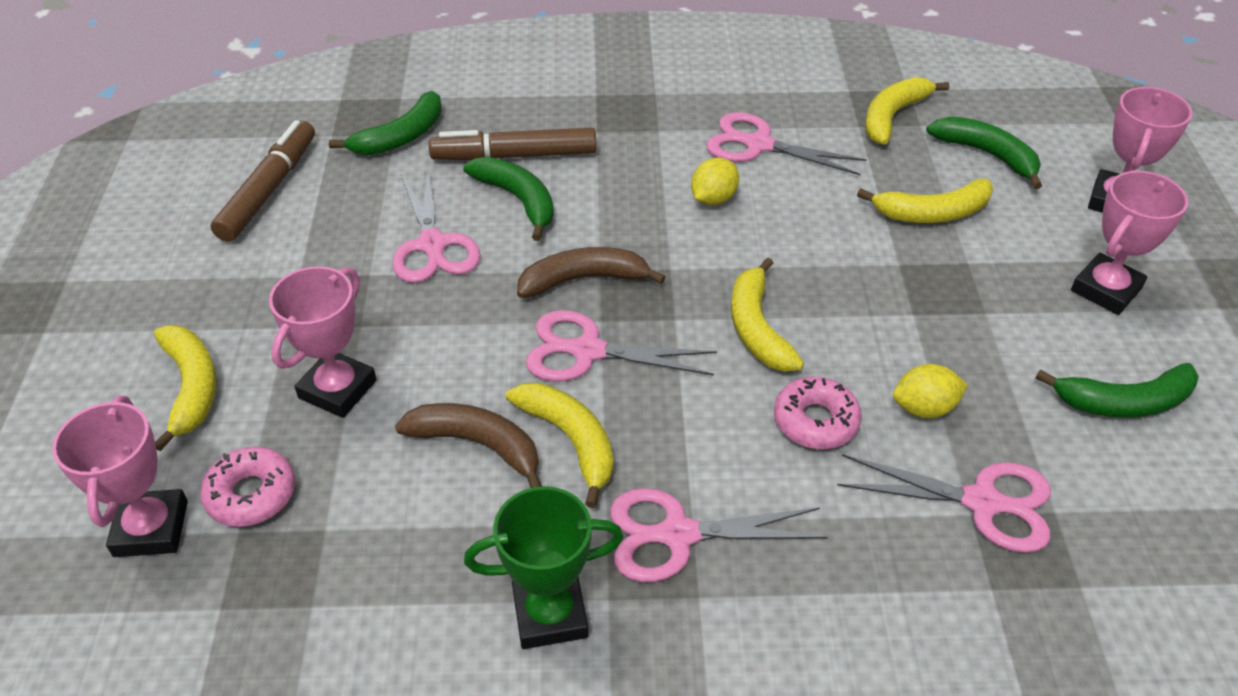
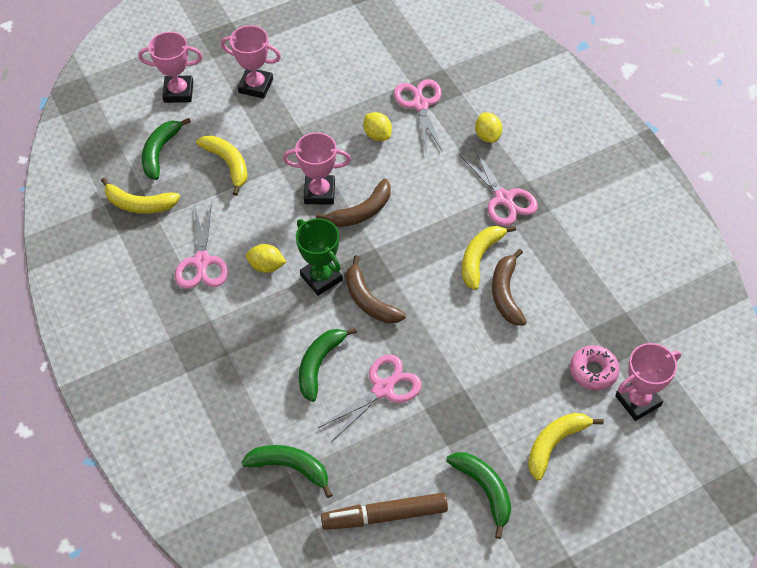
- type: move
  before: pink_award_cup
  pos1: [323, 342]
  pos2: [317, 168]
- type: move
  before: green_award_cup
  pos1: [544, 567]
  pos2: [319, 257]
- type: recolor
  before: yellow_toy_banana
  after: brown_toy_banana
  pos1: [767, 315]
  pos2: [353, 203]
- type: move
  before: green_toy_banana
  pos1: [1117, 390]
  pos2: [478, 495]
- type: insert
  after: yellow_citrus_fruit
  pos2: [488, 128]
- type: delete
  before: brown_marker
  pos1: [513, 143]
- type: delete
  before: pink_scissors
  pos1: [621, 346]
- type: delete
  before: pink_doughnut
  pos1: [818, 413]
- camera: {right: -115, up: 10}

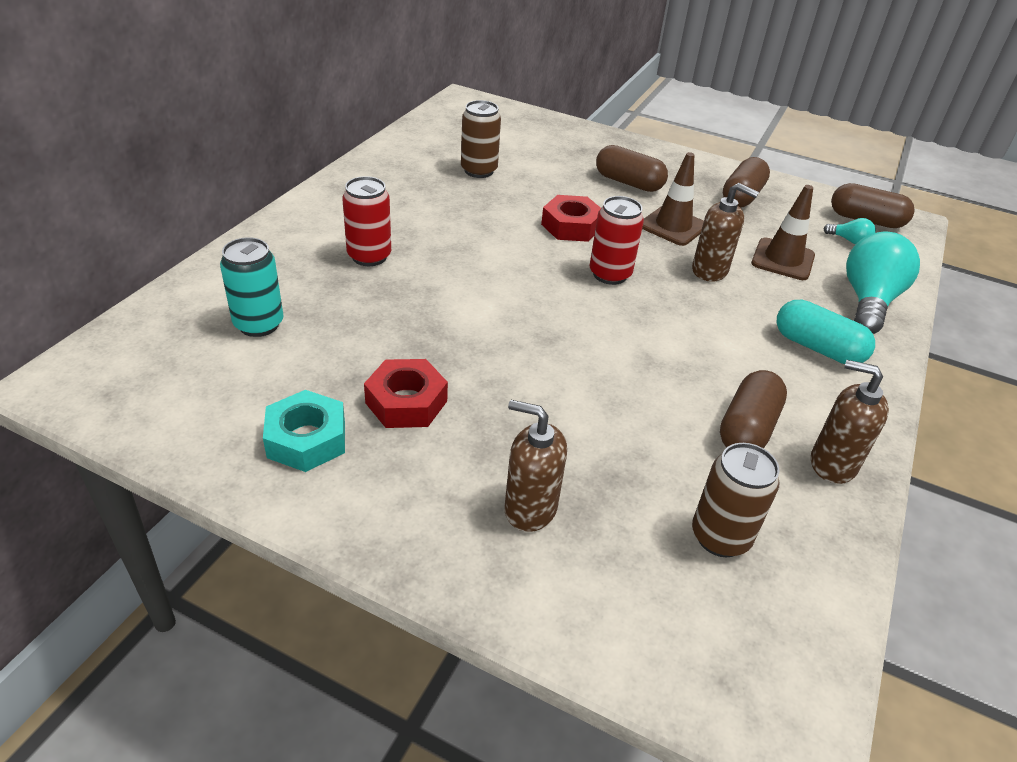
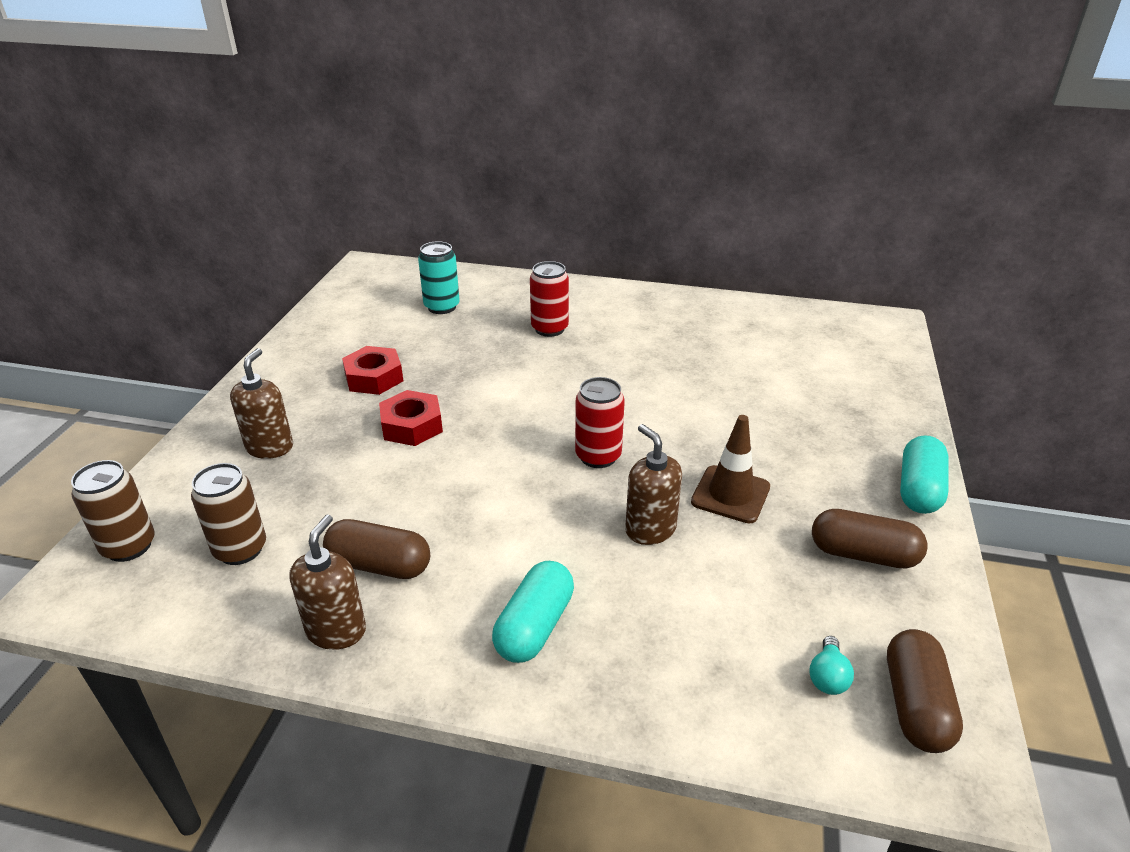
- type: move
  before: brown_can
  pos1: [481, 139]
  pos2: [113, 511]
- type: move
  before: crimson_hexagon_nut
  pos1: [571, 218]
  pos2: [411, 418]
- type: rotate
  before: brown_soap_dispenser
  pos1: [725, 232]
  pos2: [653, 484]
  turn: 135
- type: insert
  after: aqua_pill
  pos2: [924, 474]
- type: delete
  before: aqua_hexagon_nut
  pos1: [304, 431]
- type: delete
  before: brown_pill
  pos1: [632, 168]
- type: delete
  before: brown_traffic_cone
  pos1: [783, 232]
- type: delete
  before: aqua_light_bulb
  pos1: [883, 283]
- camera: {right: 80, up: -5}

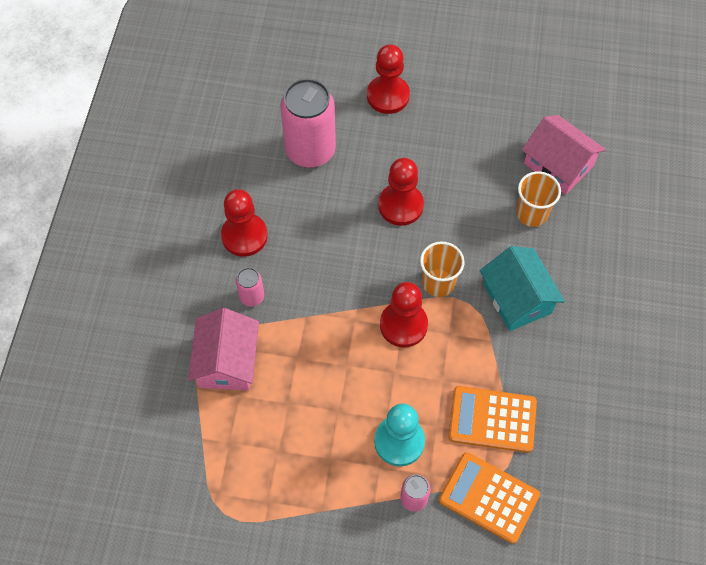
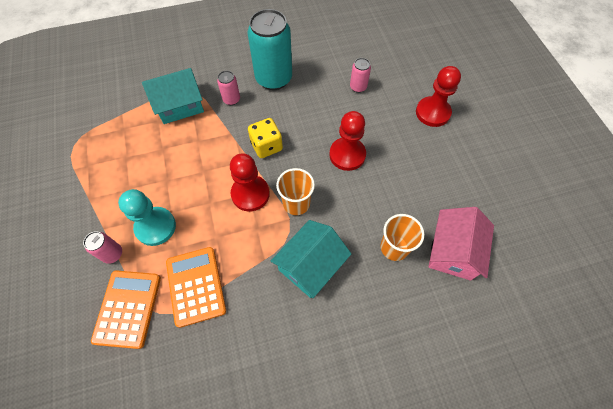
- type: recolor
  before: pink_toy_house
  after: aqua_toy_house
  pos1: [223, 349]
  pos2: [173, 96]
- type: replace
  before: crimson_chess_pawn
  after: aqua_can
  pos1: [244, 223]
  pos2: [270, 49]
- type: insert
  after: yellow_game_die
  pos2: [265, 138]
- type: resize
  before: pink_can
  pos1: [308, 123]
  pos2: [360, 75]
  scale: 0.46
- camera: {right: 65, up: 0}

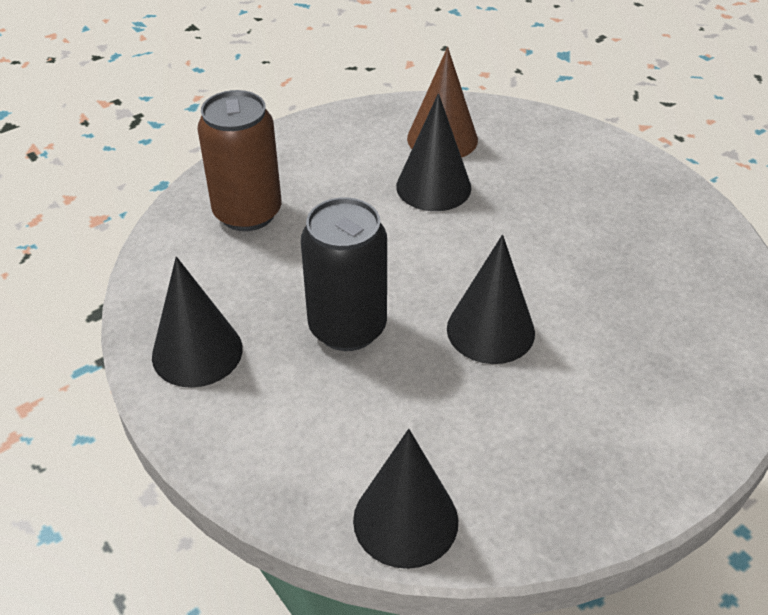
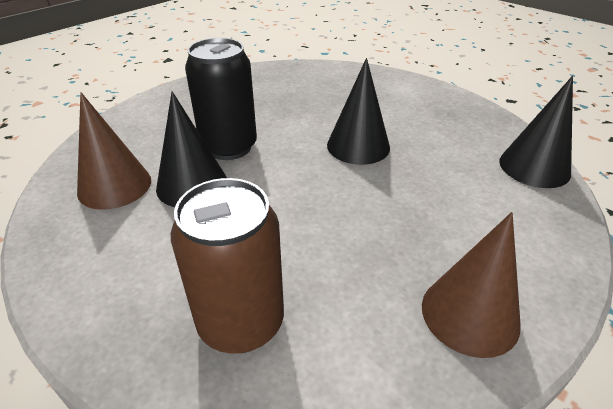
- type: move
  before: ebony_can
  pos1: [344, 274]
  pos2: [221, 99]
- type: recolor
  before: ebony_cone
  after: brown_cone
  pos1: [197, 322]
  pos2: [471, 285]
- camera: {right: -100, up: -5}

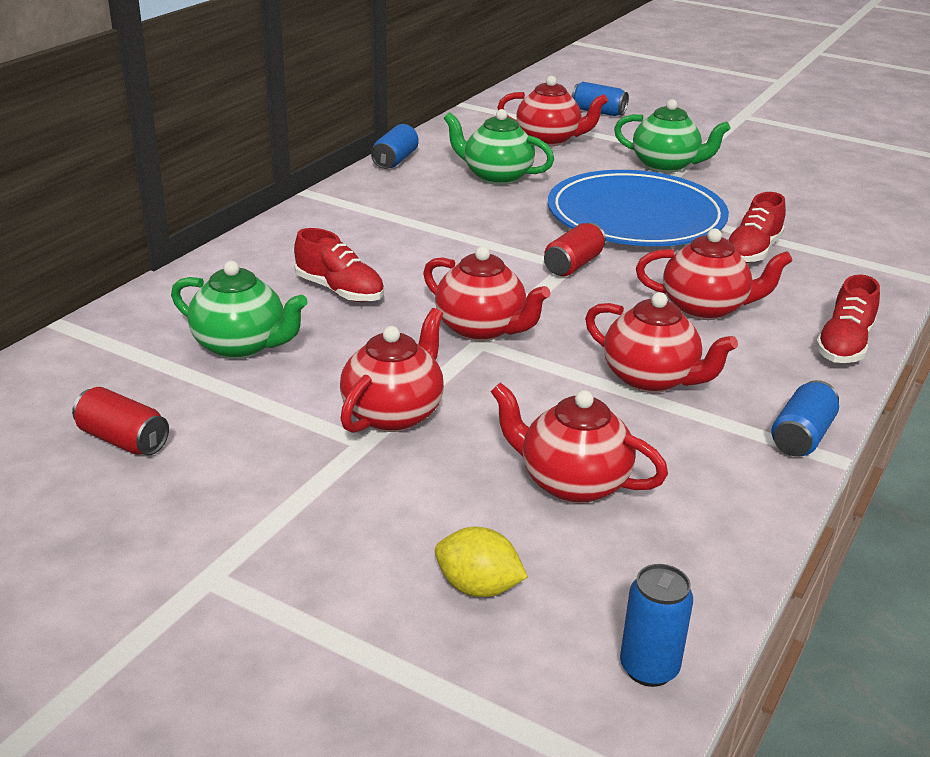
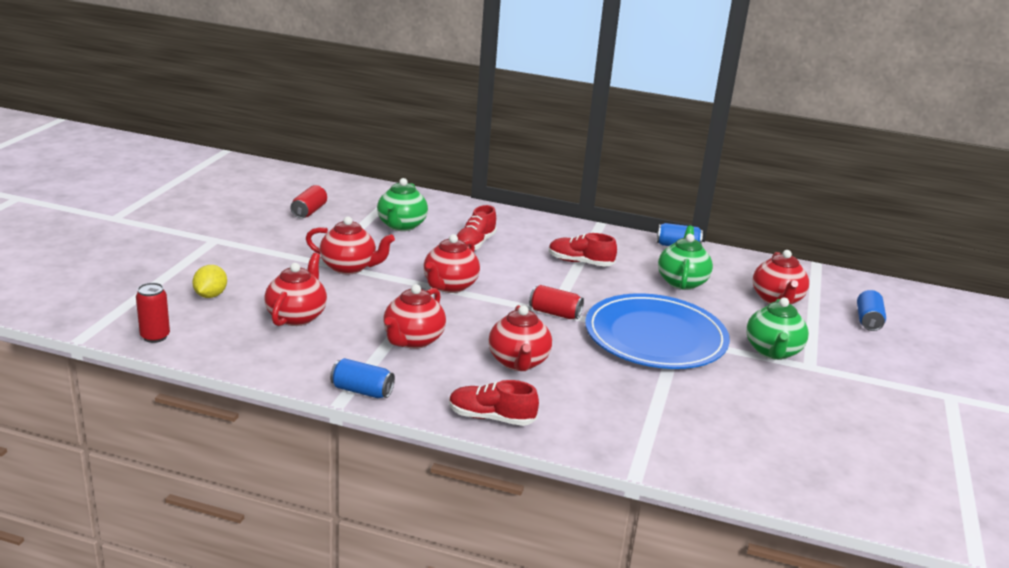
- type: recolor
  before: royal_blue_can
  after: crimson_can
  pos1: [656, 625]
  pos2: [153, 313]
- type: move
  before: crimson_shoe
  pos1: [757, 227]
  pos2: [583, 250]
- camera: {right: 75, up: -5}

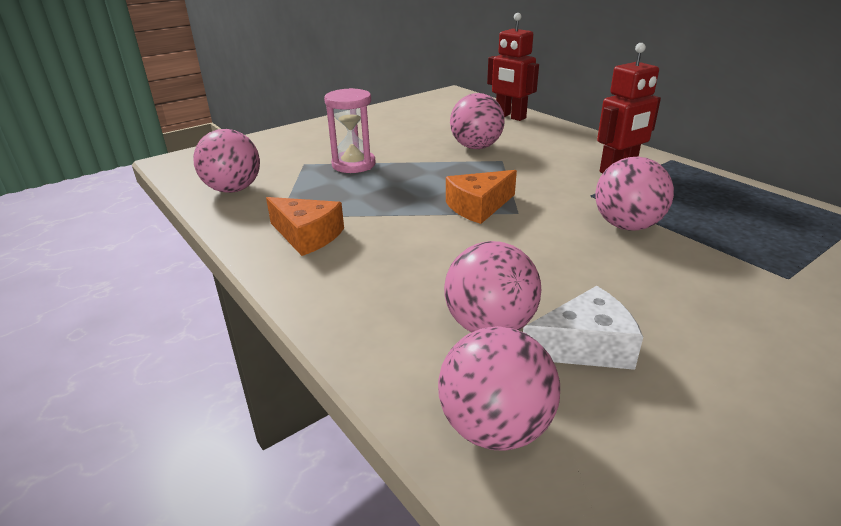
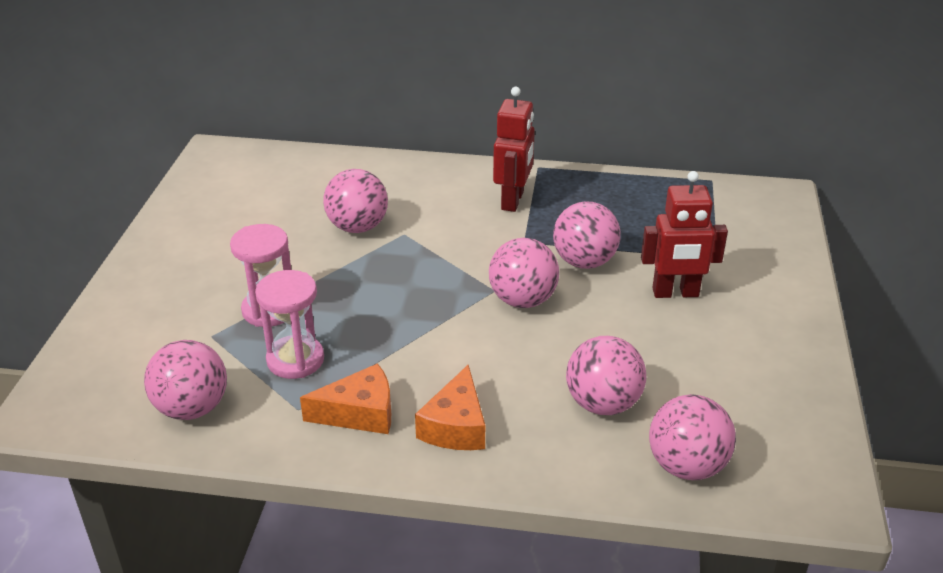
- type: insert
  after: pink_sand_timer
  pos2: [289, 324]
- type: move
  before: bright_orange_piece_of_cheese
  pos1: [481, 197]
  pos2: [450, 407]
- type: insert
  after: pink_ball
  pos2: [524, 272]
- type: move
  before: crimson_robot_figure
  pos1: [513, 67]
  pos2: [684, 234]
- type: delete
  before: white_piece_of_cheese
  pos1: [583, 328]
- camera: {right: -45, up: 5}

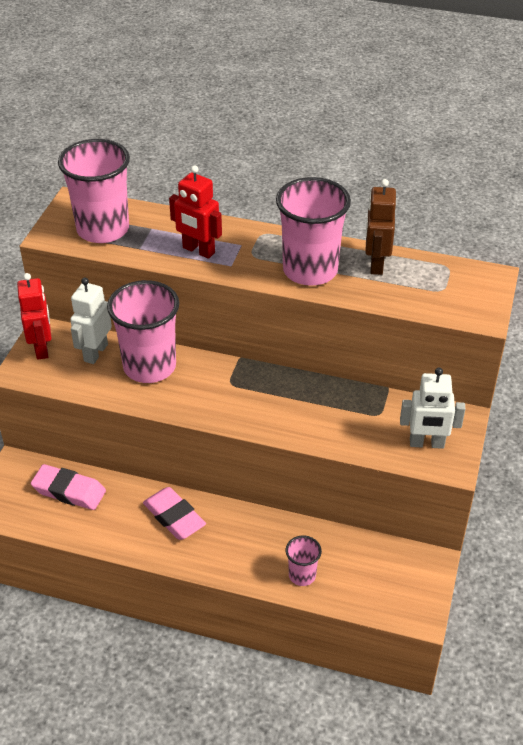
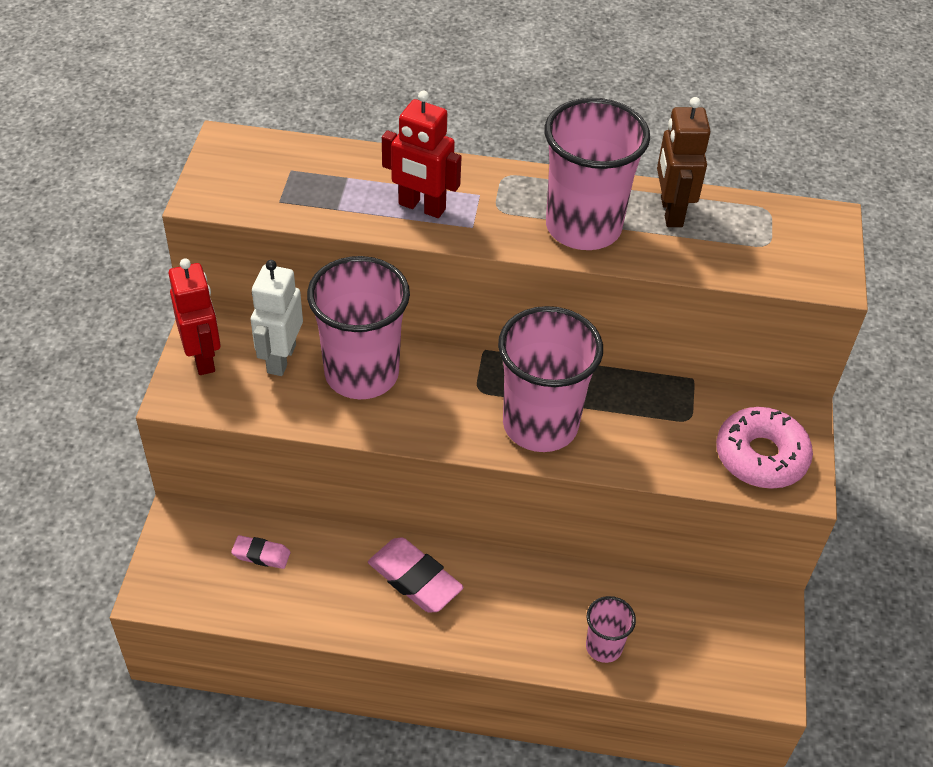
- type: resize
  before: pink_gum_eraser
  pos1: [68, 487]
  pos2: [261, 552]
  scale: 0.56
- type: move
  before: pink_tumbler
  pos1: [94, 191]
  pos2: [550, 379]
- type: replace
  before: white_robot_figure
  after: pink_doughnut
  pos1: [432, 408]
  pos2: [764, 448]
- camera: {right: -10, up: 5}

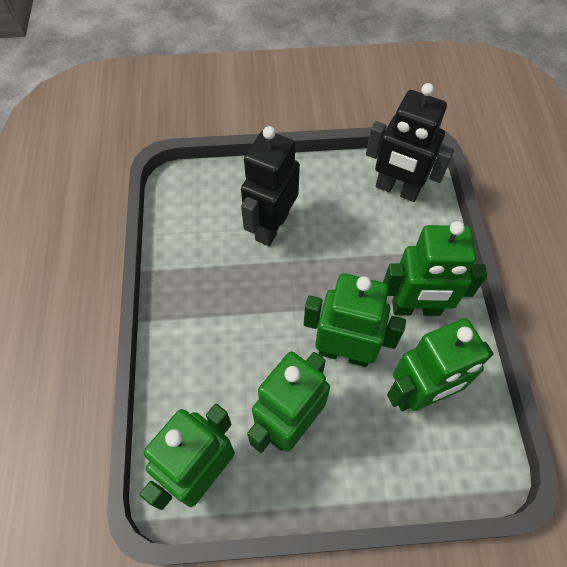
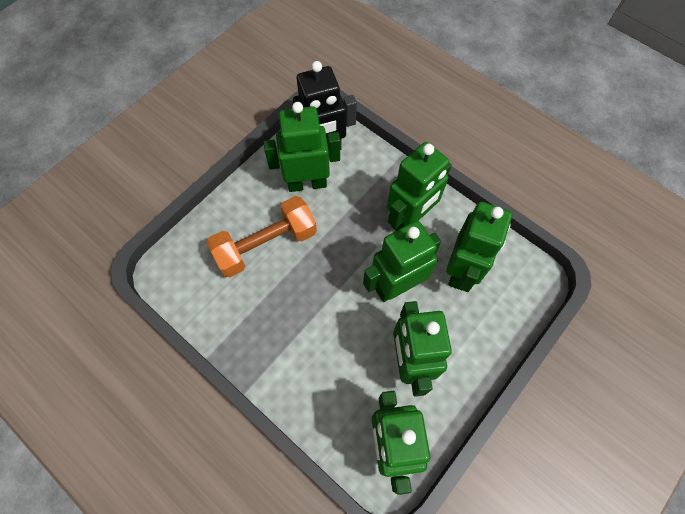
- type: replace
  before: ebony_robot_figure
  after: bright_orange_dumbbell
  pos1: [270, 186]
  pos2: [262, 236]
- type: insert
  after: green_robot_figure
  pos2: [302, 147]
- camera: {right: -45, up: 5}

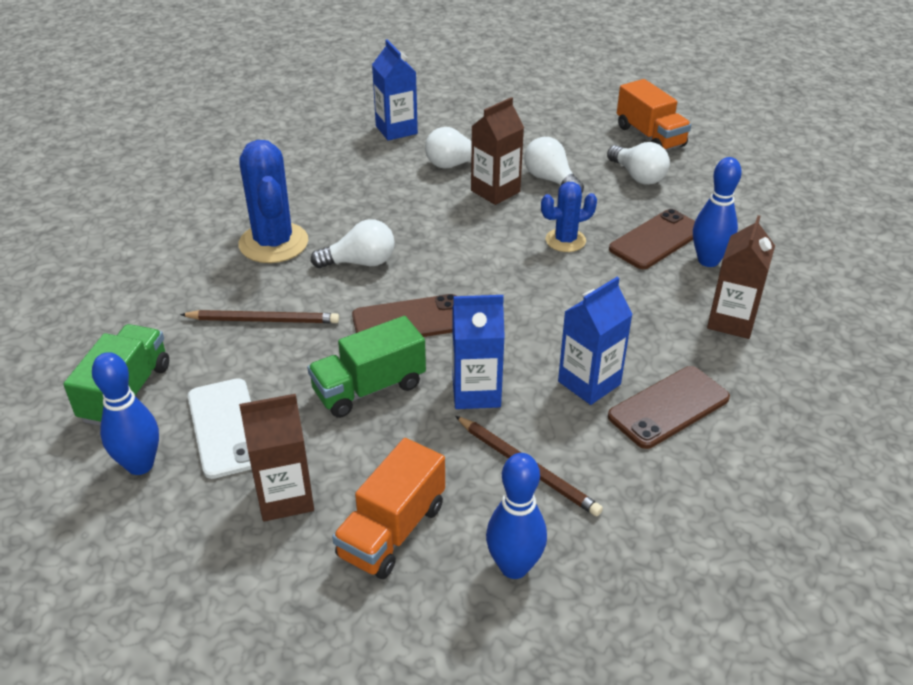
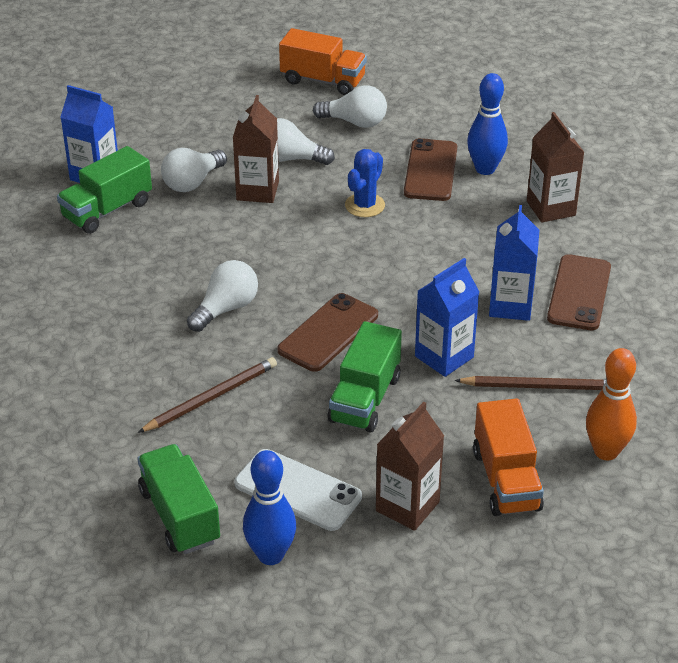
- type: insert
  after: green_toy_truck
  pos2: [104, 190]
- type: recolor
  before: royal_blue_skittle
  after: bright_orange_skittle
  pos1: [516, 516]
  pos2: [611, 404]
- type: delete
  before: royal_blue_cactus
  pos1: [273, 201]
- camera: {right: -40, up: 0}

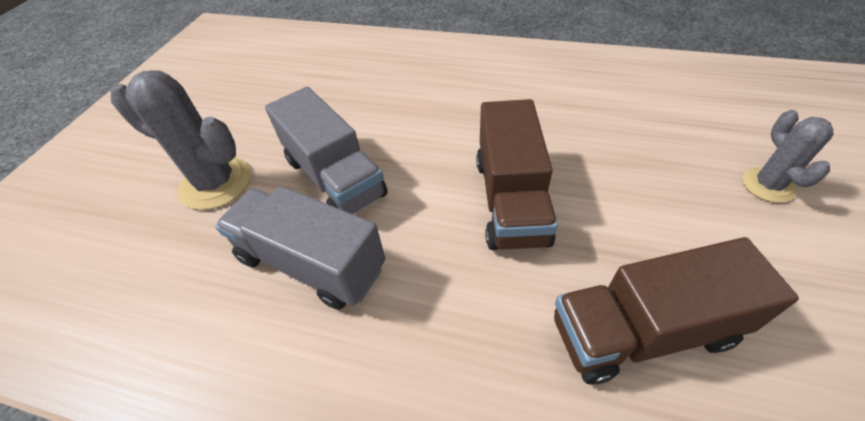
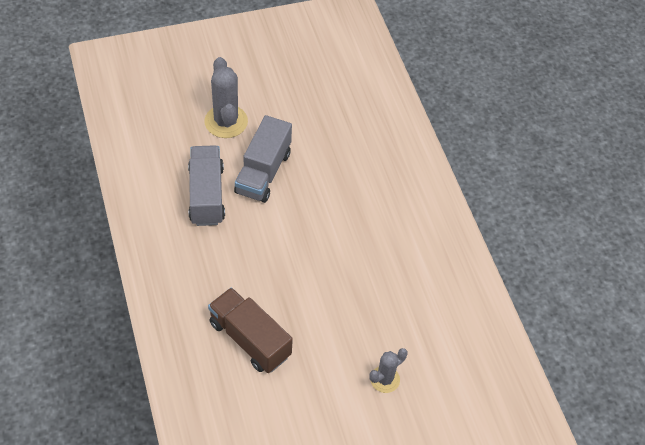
- type: delete
  before: brown_toy_truck
  pos1: [517, 174]
- camera: {right: 50, up: 5}

